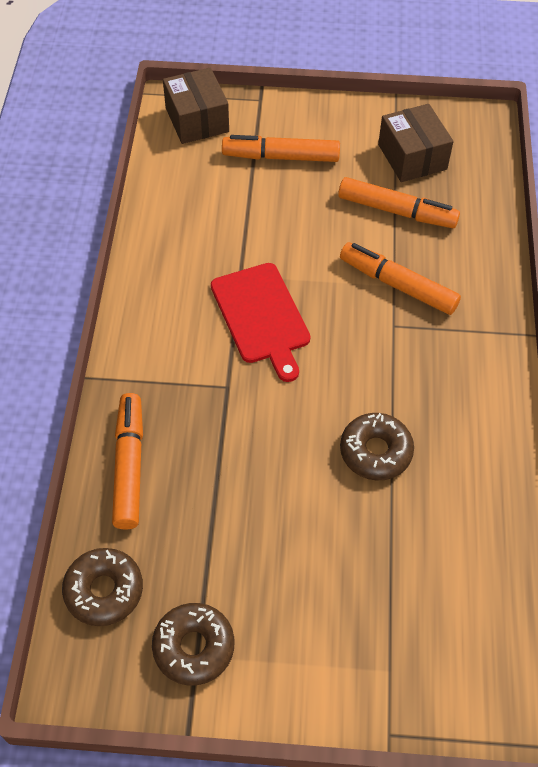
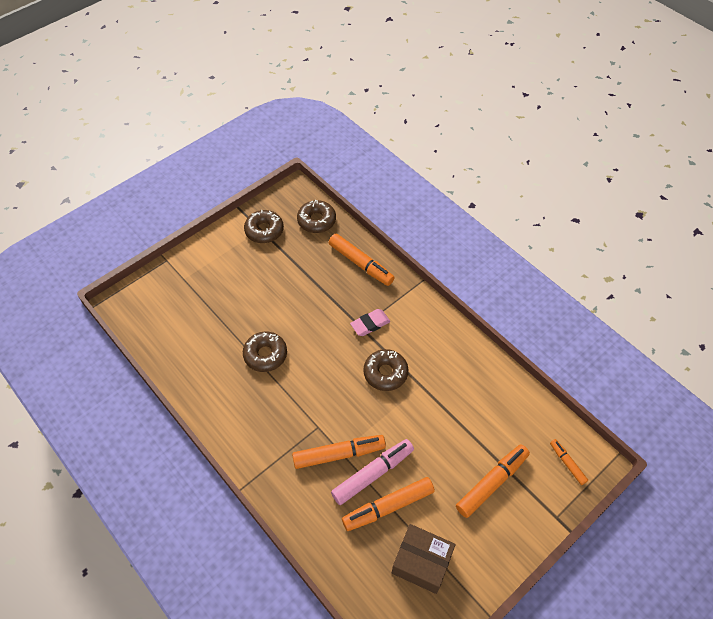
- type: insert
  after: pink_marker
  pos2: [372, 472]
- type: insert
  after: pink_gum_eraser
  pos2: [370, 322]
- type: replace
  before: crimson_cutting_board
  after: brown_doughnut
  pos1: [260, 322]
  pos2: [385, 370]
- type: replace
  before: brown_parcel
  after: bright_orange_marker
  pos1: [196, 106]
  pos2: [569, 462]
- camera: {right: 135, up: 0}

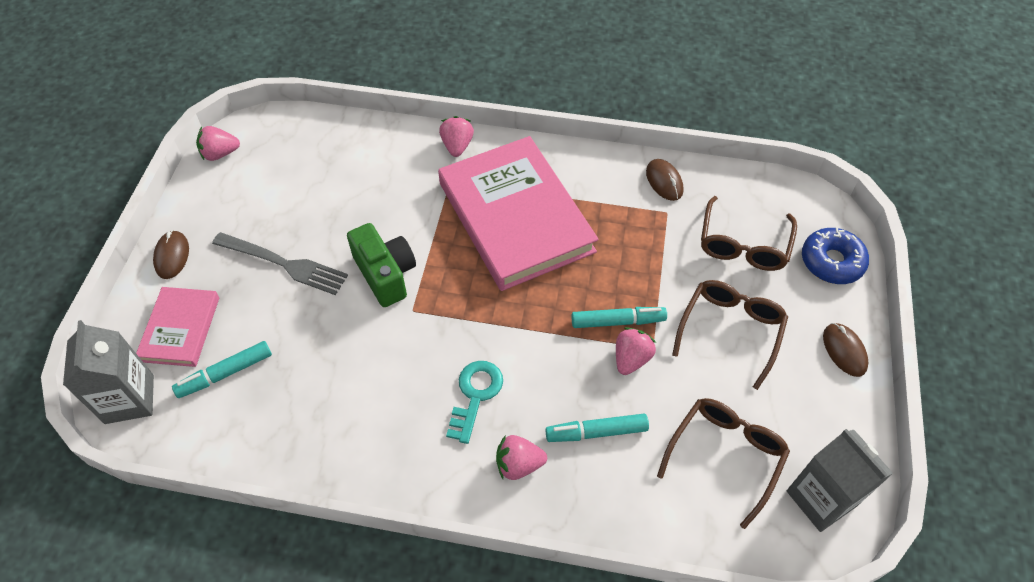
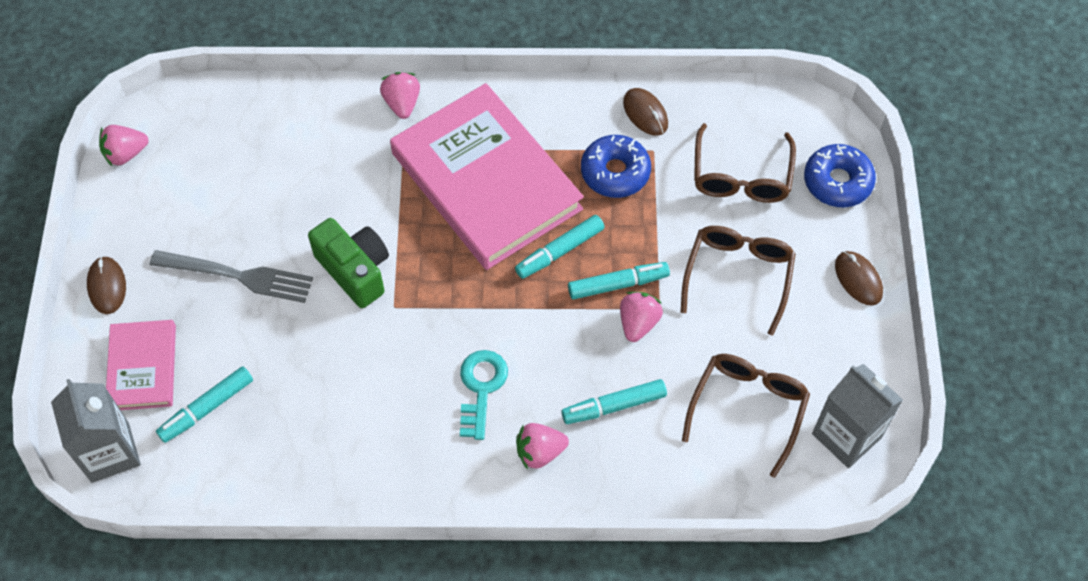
- type: insert
  after: aqua_marker
  pos2: [560, 247]
- type: insert
  after: royal_blue_doughnut
  pos2: [616, 166]
- camera: {right: -10, up: 5}

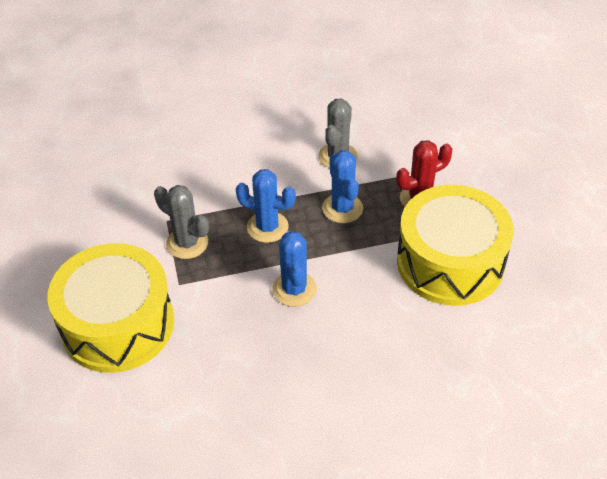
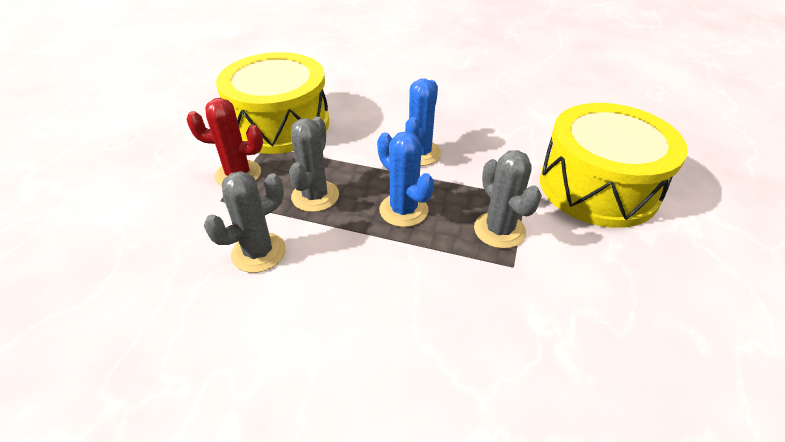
- type: recolor
  before: royal_blue_cactus
  after: ash-grey_cactus
  pos1: [342, 186]
  pos2: [314, 164]
- camera: {right: -150, up: -5}

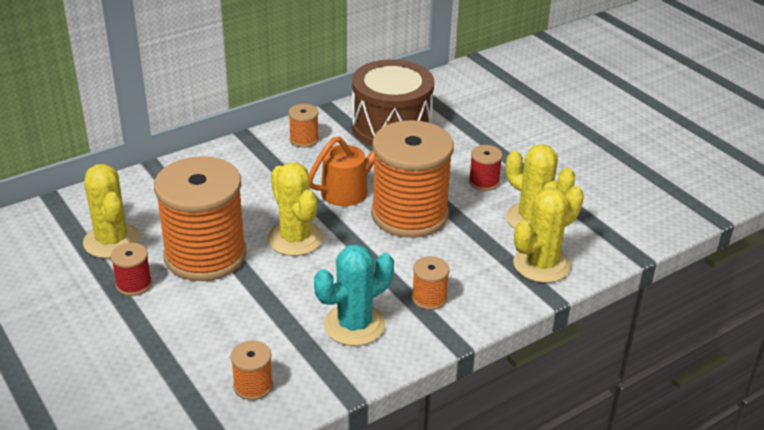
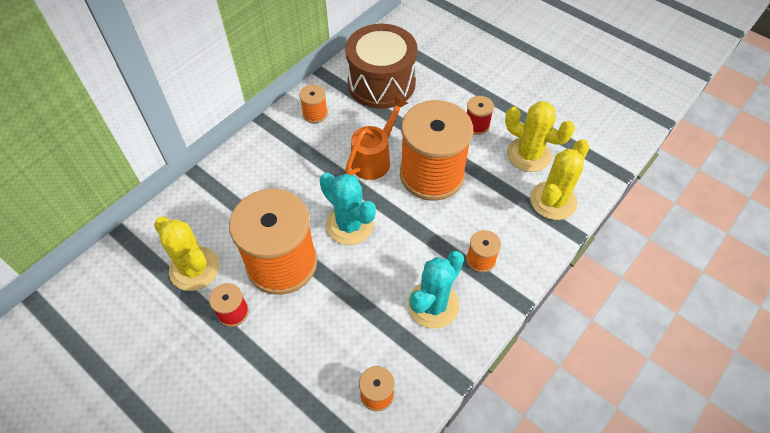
- type: recolor
  before: yellow_cactus
  after: aqua_cactus
  pos1: [295, 209]
  pos2: [347, 209]
- camera: {right: -15, up: 20}

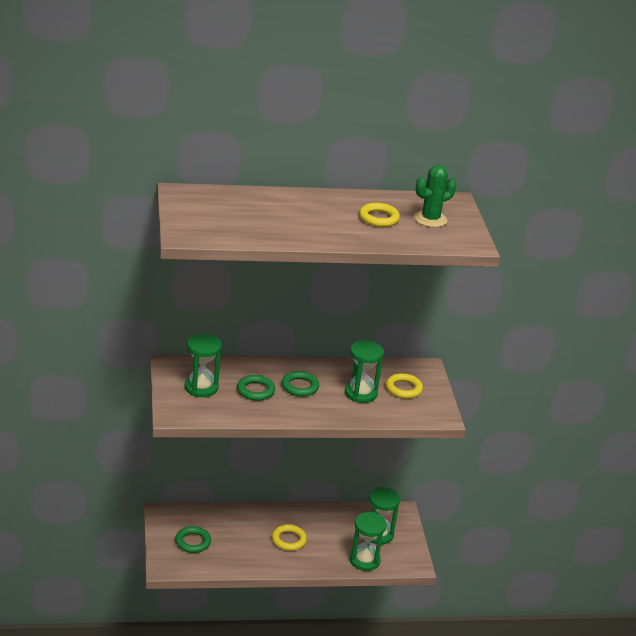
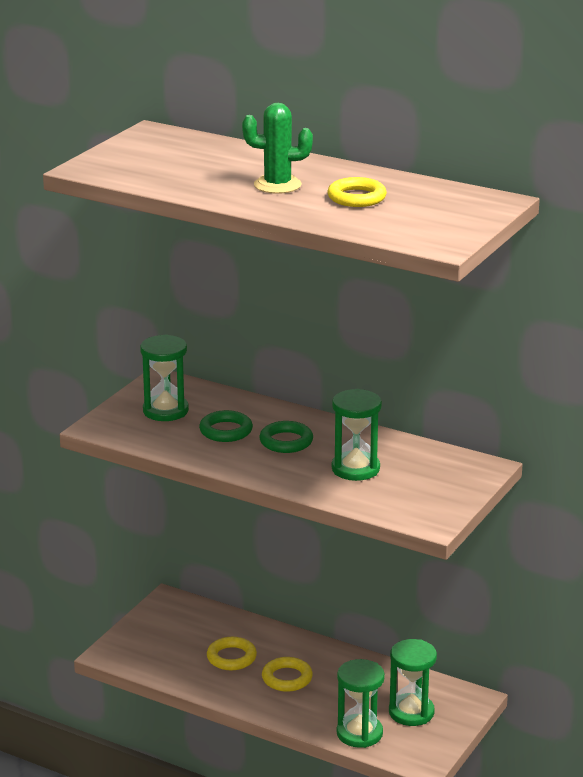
- type: move
  before: yellow_ring
  pos1: [404, 386]
  pos2: [232, 653]
- type: move
  before: green_cactus
  pos1: [435, 196]
  pos2: [277, 148]
- type: delete
  before: green_ring
  pos1: [193, 539]
- camera: {right: 40, up: -5}

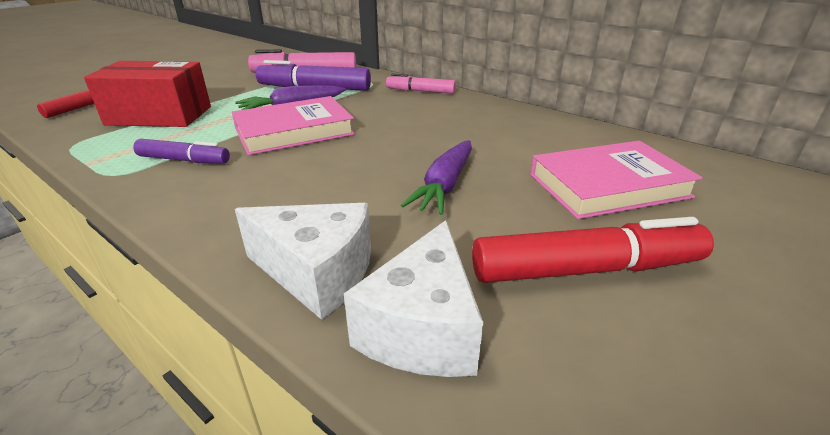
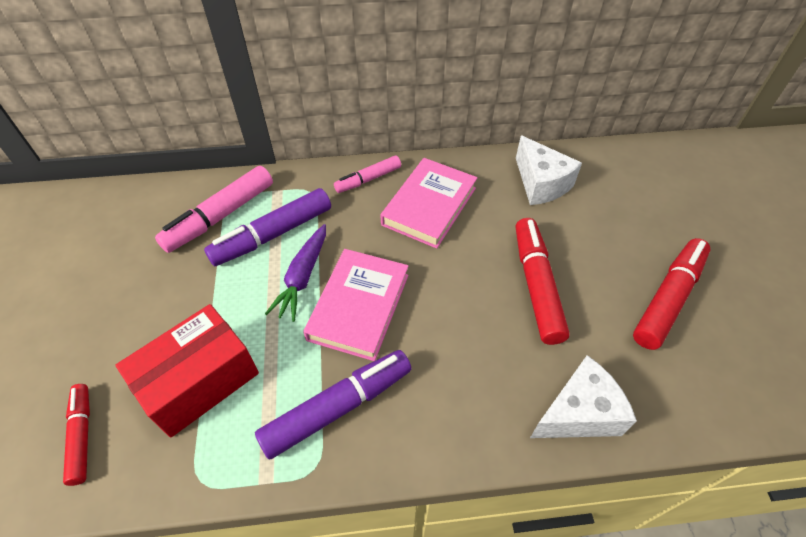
- type: resize
  before: royal_purple_marker
  pos1: [181, 151]
  pos2: [333, 405]
  scale: 1.67
- type: move
  before: pink_hardback
  pos1: [616, 180]
  pos2: [429, 203]
- type: move
  before: white_piece_of_cheese
  pos1: [413, 298]
  pos2: [549, 170]
- type: replace
  before: royal_purple_toy_carrot
  after: crimson_marker
  pos1: [436, 177]
  pos2: [543, 281]
- camera: {right: -45, up: 20}

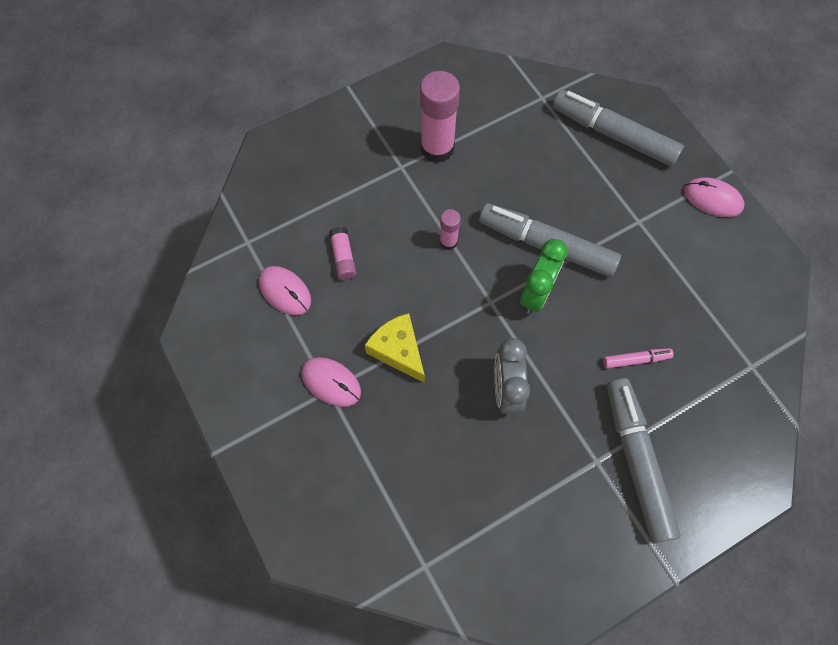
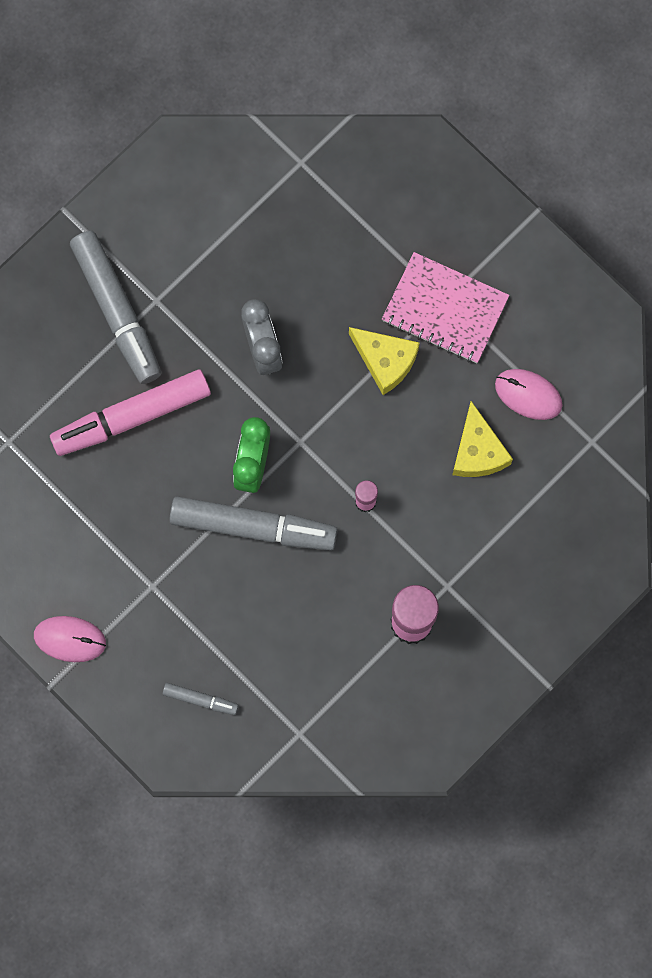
- type: resize
  before: pink_marker
  pos1: [638, 358]
  pos2: [130, 412]
  scale: 2.21
- type: resize
  before: ash-grey_marker
  pos1: [618, 128]
  pos2: [201, 699]
  scale: 0.45
- type: replace
  before: pink_mouse
  after: pink_notepad
  pos1: [331, 382]
  pos2: [445, 307]
- type: replace
  before: pink_glue
  after: yellow_piece_of_cheese
  pos1: [343, 253]
  pos2: [482, 439]
- camera: {right: 165, up: 10}

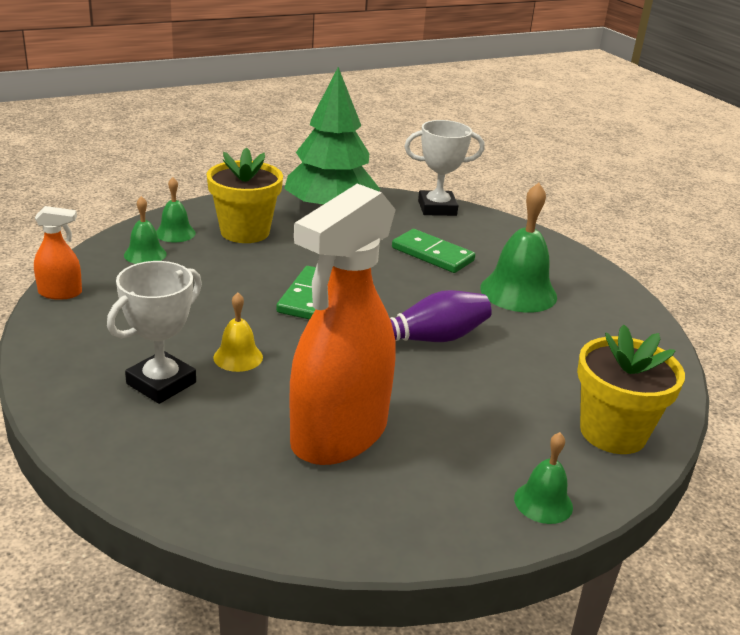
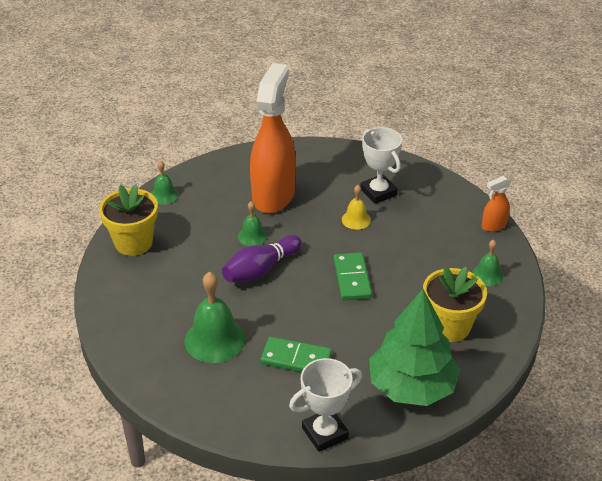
- type: move
  before: green_hand_bell
  pos1: [176, 209]
  pos2: [253, 223]
- type: rotate
  before: white_award_cup
  pos1: [154, 332]
  pos2: [381, 165]
  turn: -45
- camera: {right: 160, up: 10}

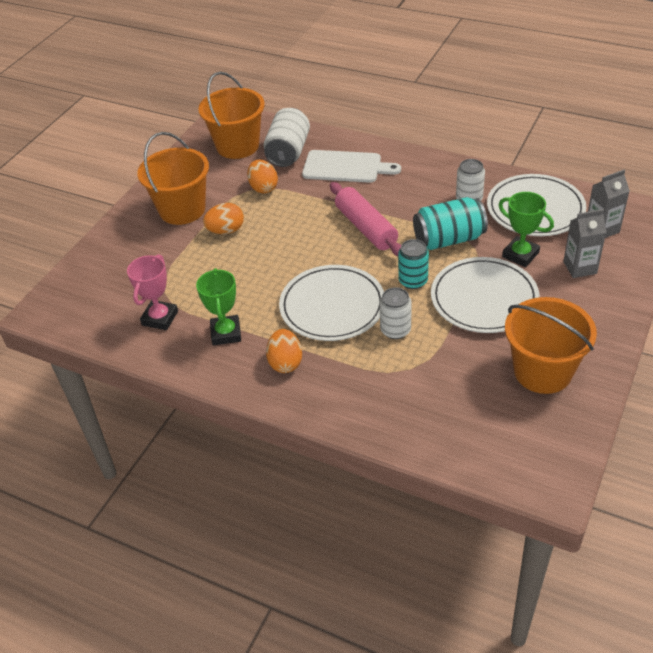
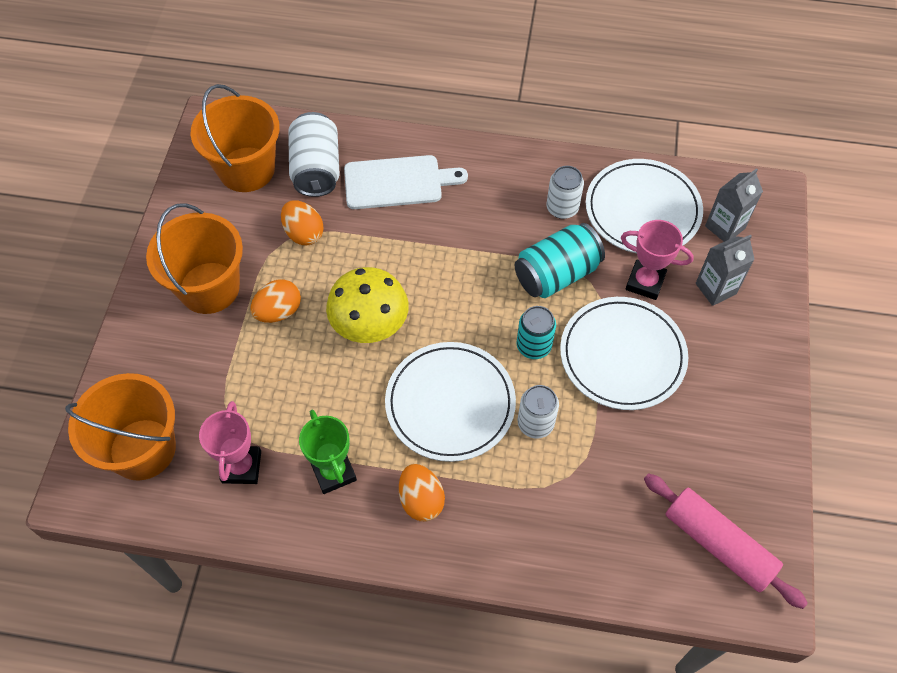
- type: move
  before: bright_orange_bucket
  pos1: [551, 345]
  pos2: [120, 427]
- type: insert
  after: yellow_toadstool
  pos2: [367, 305]
- type: recolor
  before: green_award_cup
  after: pink_award_cup
  pos1: [526, 229]
  pos2: [657, 260]
- type: move
  before: pink_pastry_roller
  pos1: [365, 219]
  pos2: [726, 541]
- camera: {right: -20, up: 15}

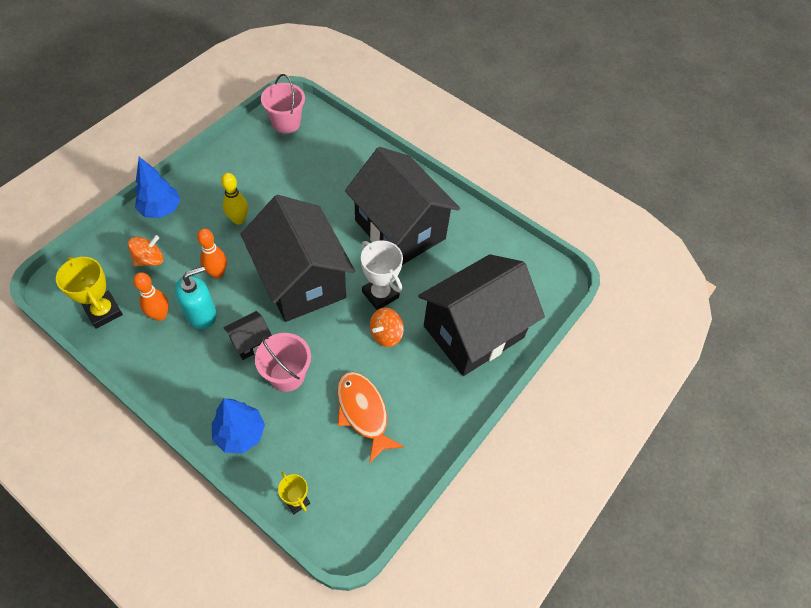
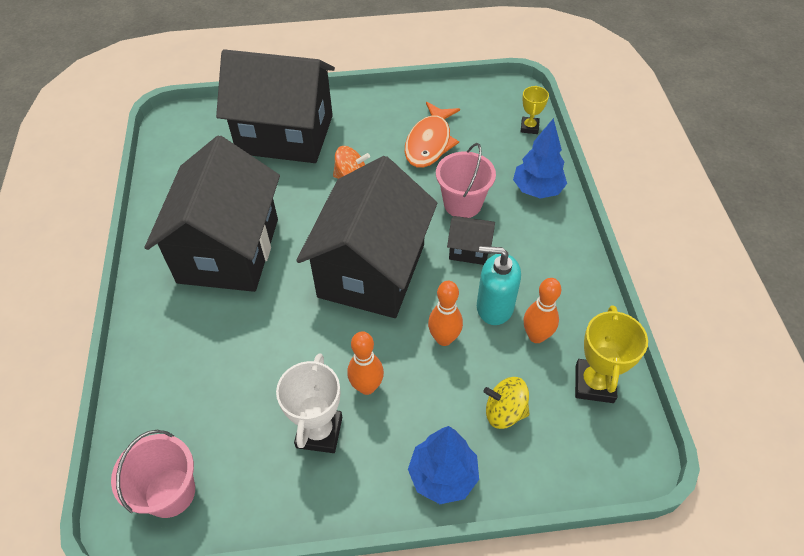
- type: move
  before: white_award_cup
  pos1: [382, 275]
  pos2: [309, 403]
- type: recolor
  before: yellow_skittle
  after: bright_orange_skittle
  pos1: [234, 199]
  pos2: [365, 363]
- type: recolor
  before: bright_orange_whirligig
  after: yellow_whirligig
  pos1: [145, 251]
  pos2: [506, 403]
- camera: {right: -130, up: -5}

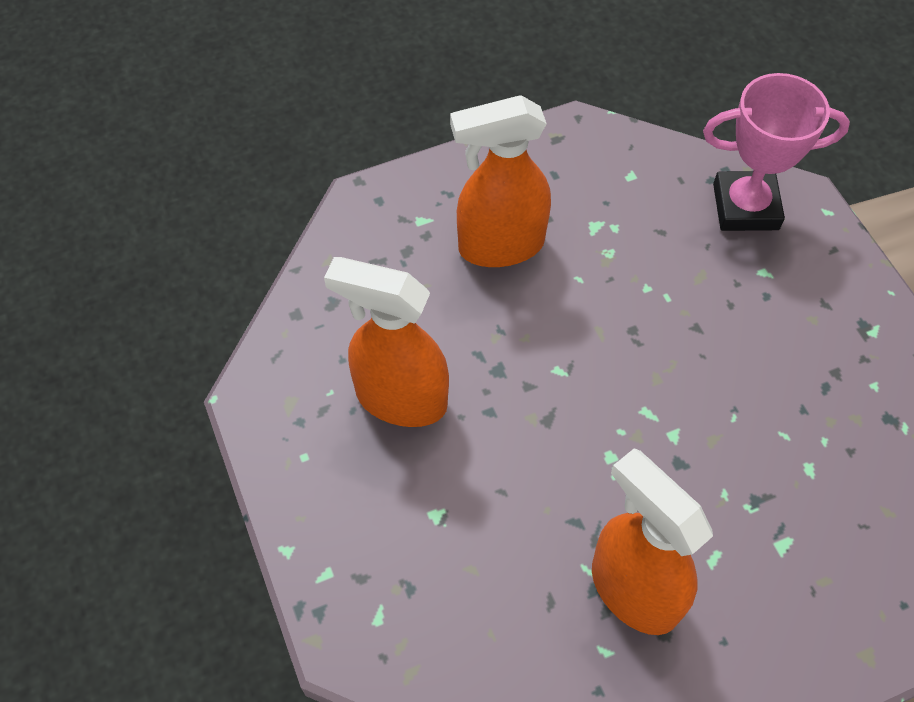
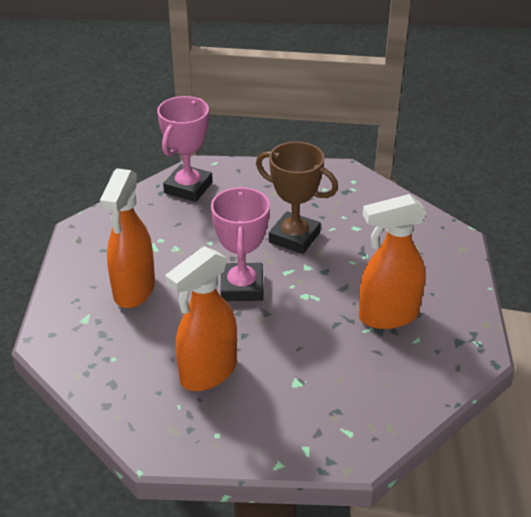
- type: insert
  after: pink_award_cup
  pos2: [240, 243]
- type: insert
  after: brown_award_cup
  pos2: [297, 198]
- camera: {right: -65, up: -20}

